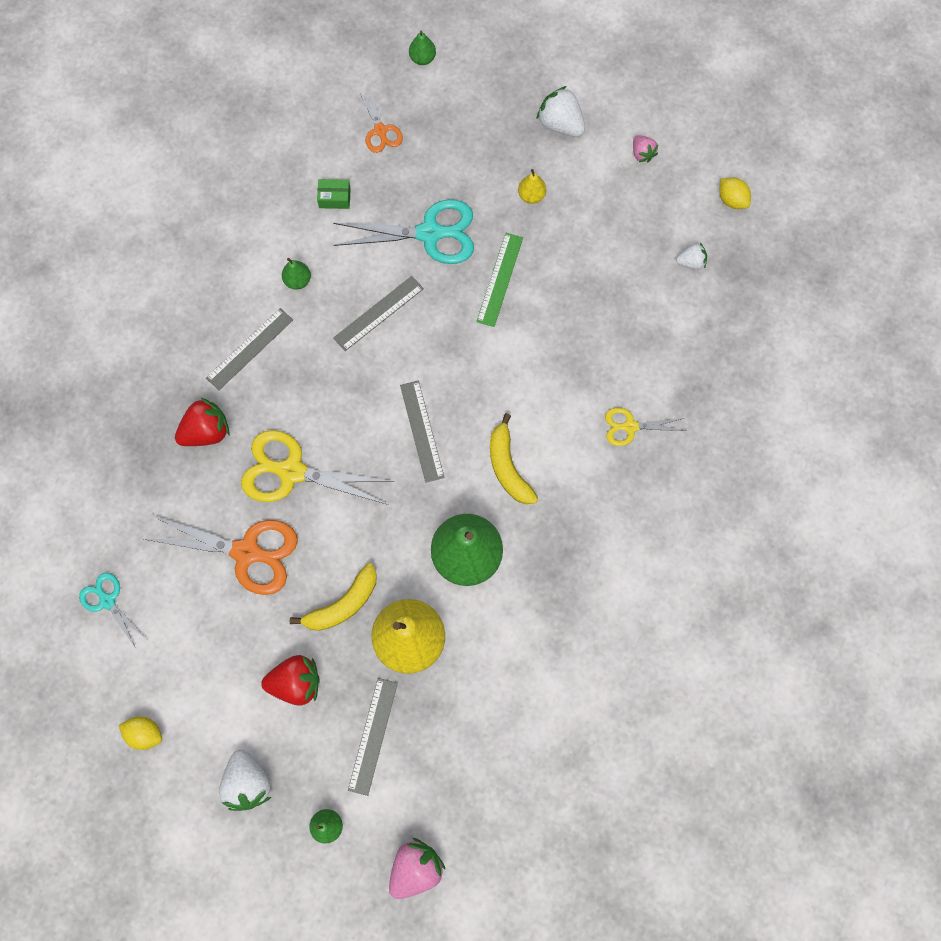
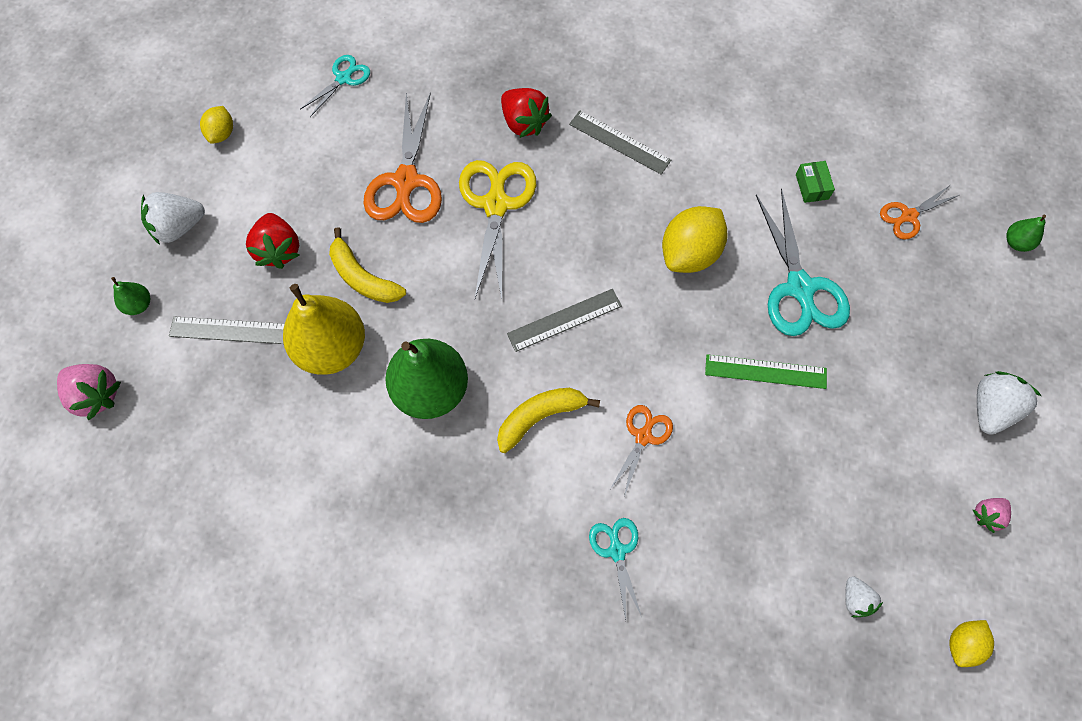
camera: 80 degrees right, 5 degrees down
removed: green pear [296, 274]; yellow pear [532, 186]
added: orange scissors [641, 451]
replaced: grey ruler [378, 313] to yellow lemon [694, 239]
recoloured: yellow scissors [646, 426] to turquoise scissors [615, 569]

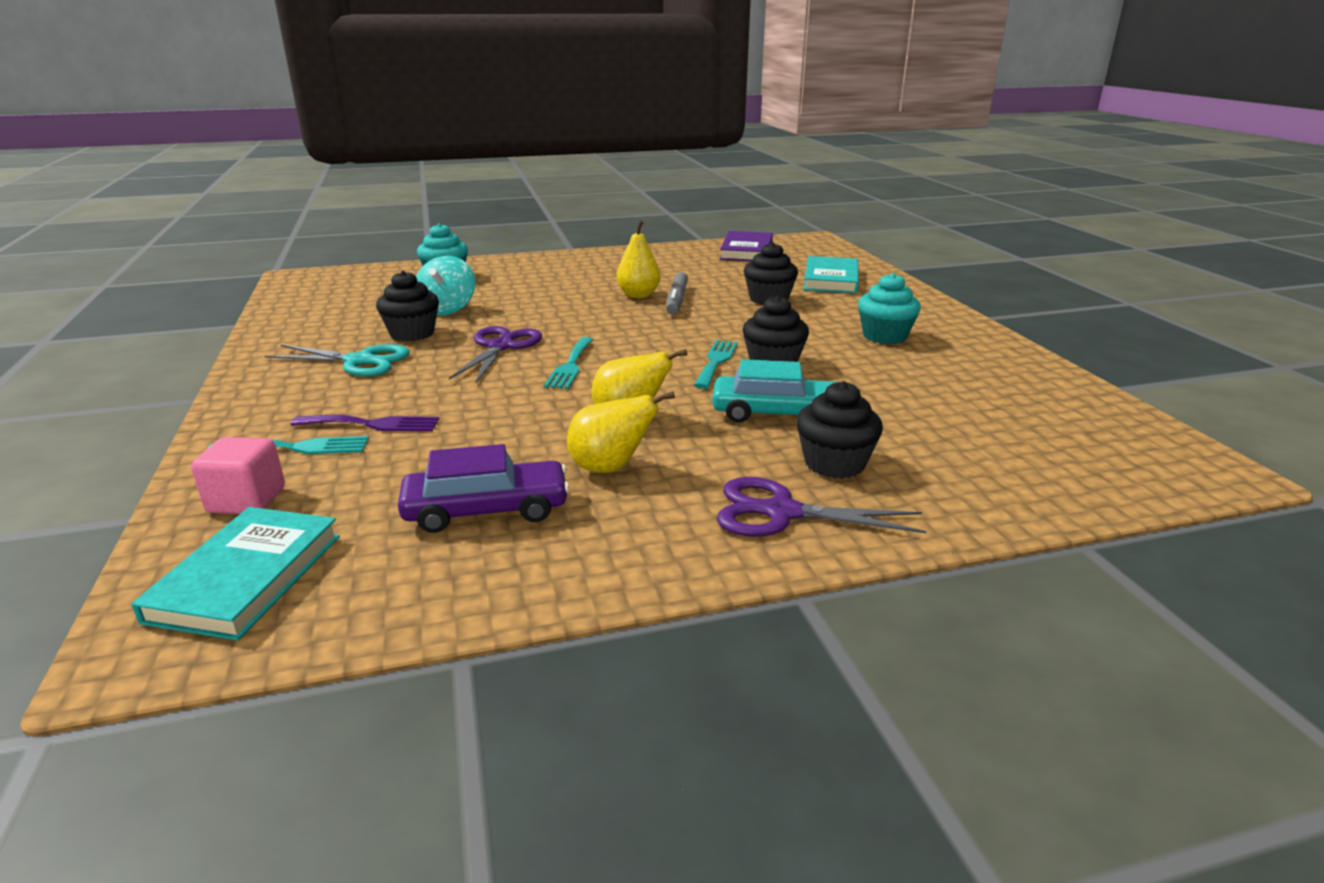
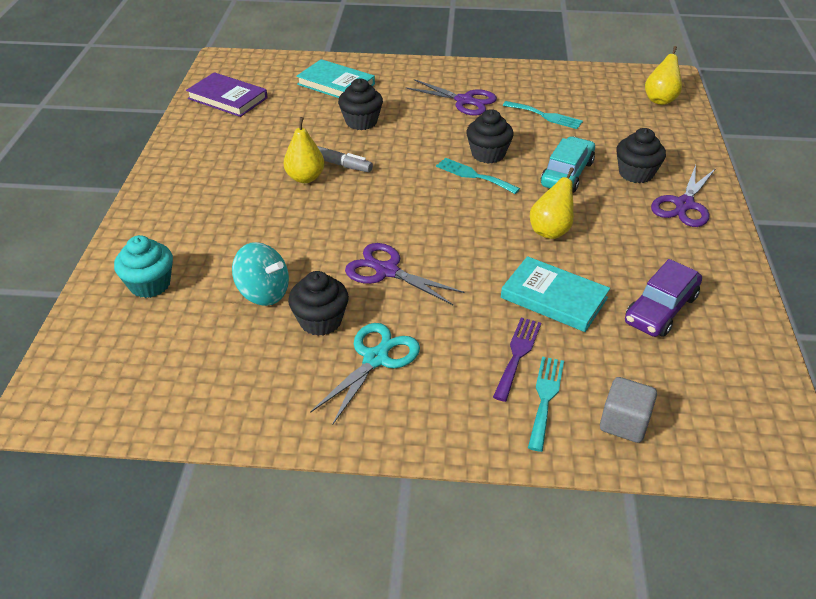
camera: 70 degrees left, 15 degrees up
moved: turquoise book [235, 574] to [555, 294]; turquoise fork [568, 363] to [543, 115]; yellow pear [621, 432] to [663, 75]
replaced: turquoise cupcake [889, 308] to purple scissors [451, 97]
recoloured: pink cube [238, 475] to grey cube [628, 410]
turned: purple car [484, 488] = [663, 298] 150 degrees counterclockwise

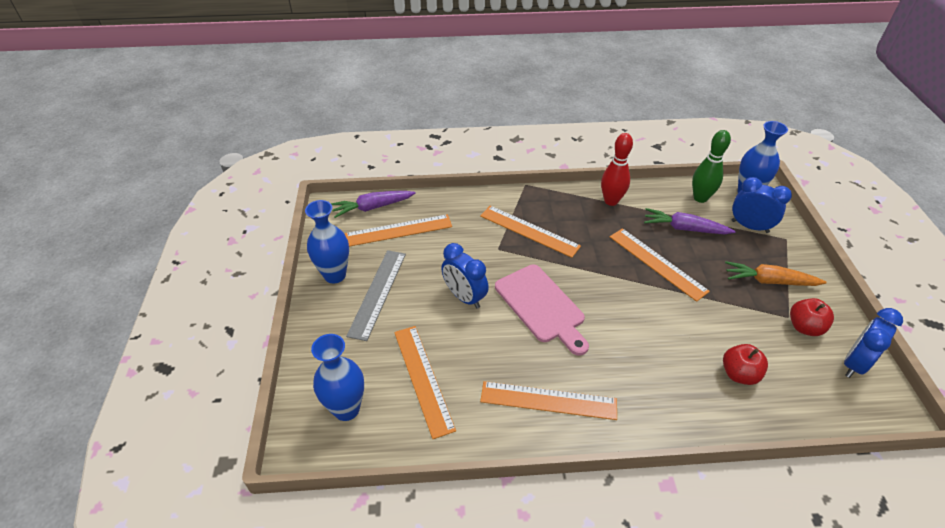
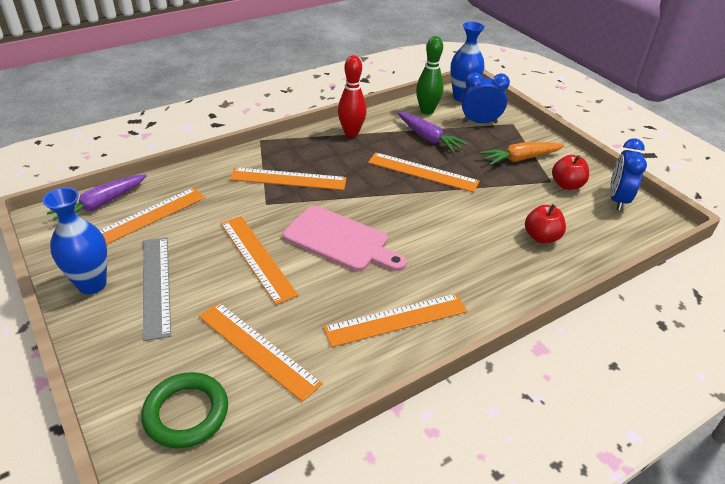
camera: 30 degrees left, 5 degrees down
replaced: blue vase [337, 377] to green ring [184, 410]; blue clock [465, 276] to orange ruler [259, 260]
turned: purple carrot [690, 221] = [433, 132] 120 degrees counterclockwise

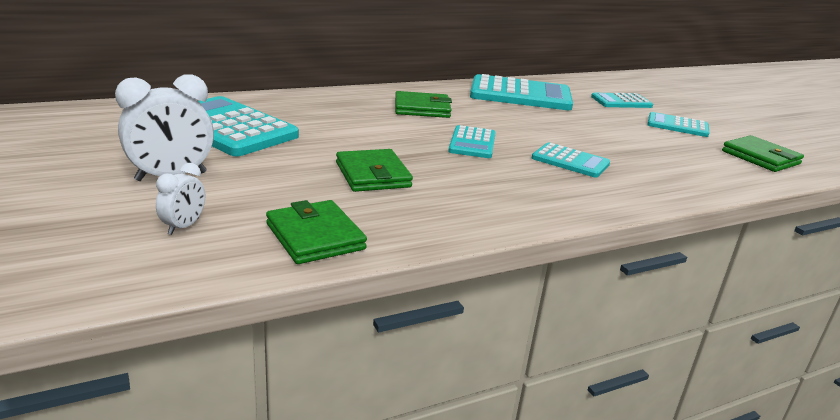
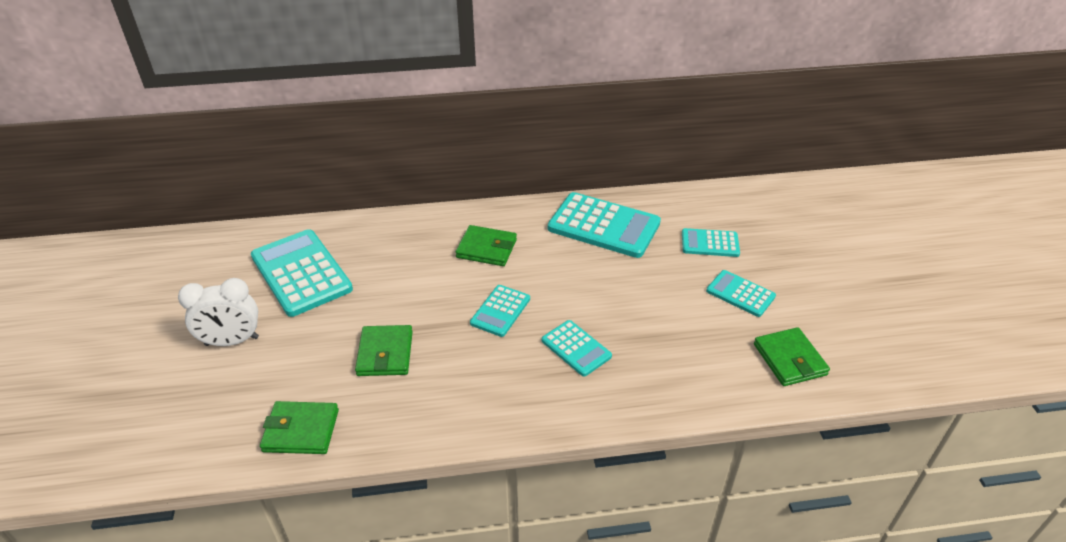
camera: 20 degrees right, 15 degrees up
removed: white clock [180, 199]
turned: green wallet [316, 232] = [299, 427] 75 degrees counterclockwise

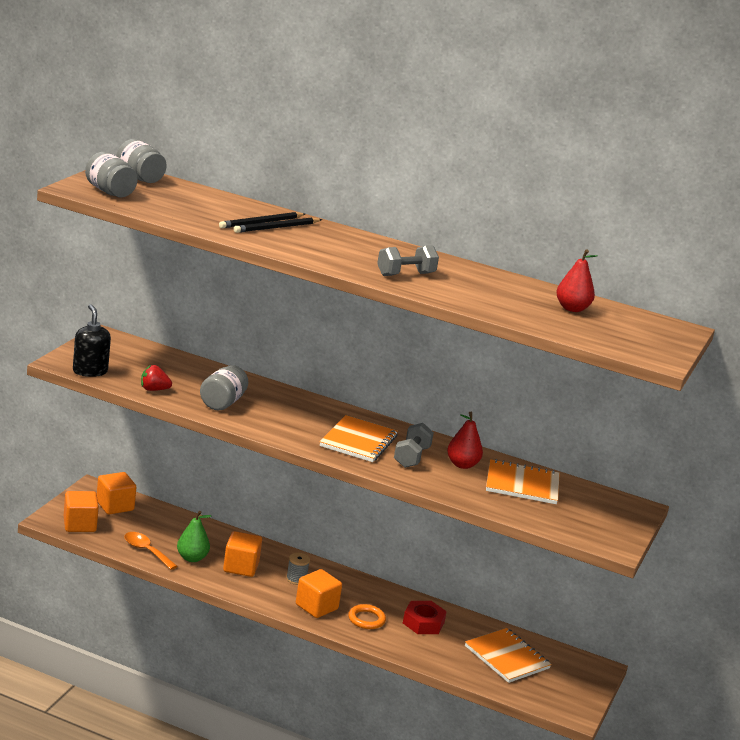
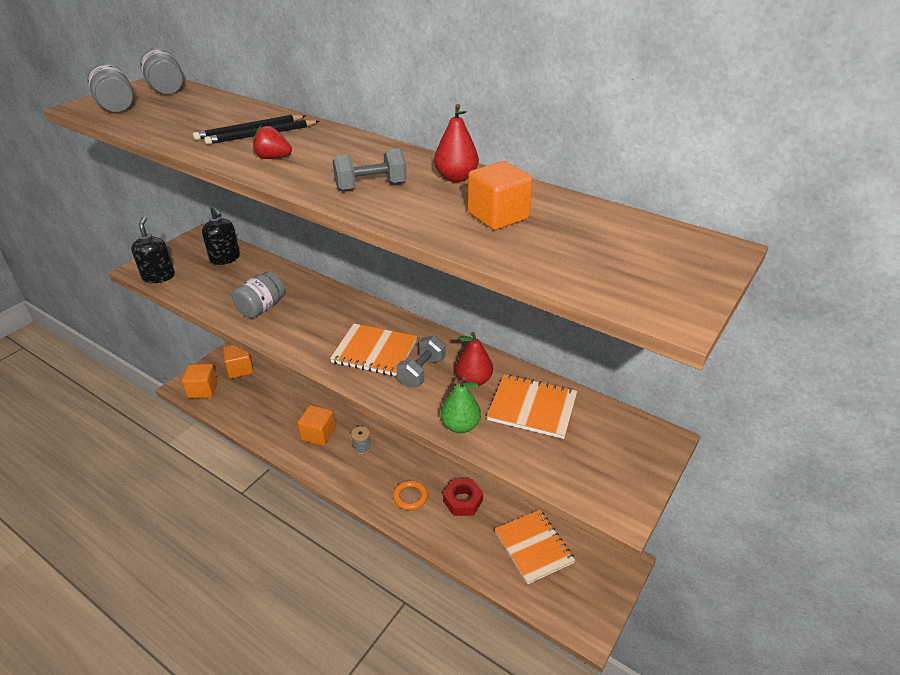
camera: 15 degrees right, 15 degrees up
removed: orange spoon [150, 551]
added: black soap dispenser [221, 235]
moved: red strawberry [156, 378] to [272, 142]; red pear [577, 280] to [456, 143]; green pear [194, 536] to [460, 405]; orange cube [319, 593] to [500, 195]
turned: orange notebook [359, 438] = [373, 350] 75 degrees clockwise

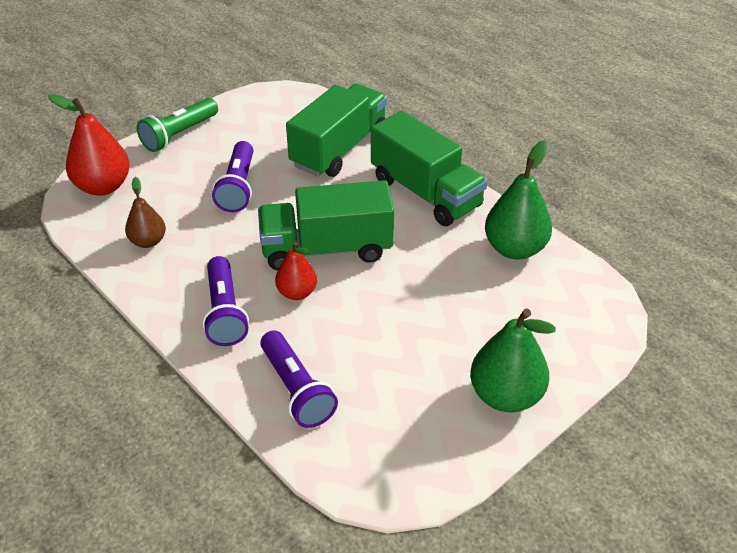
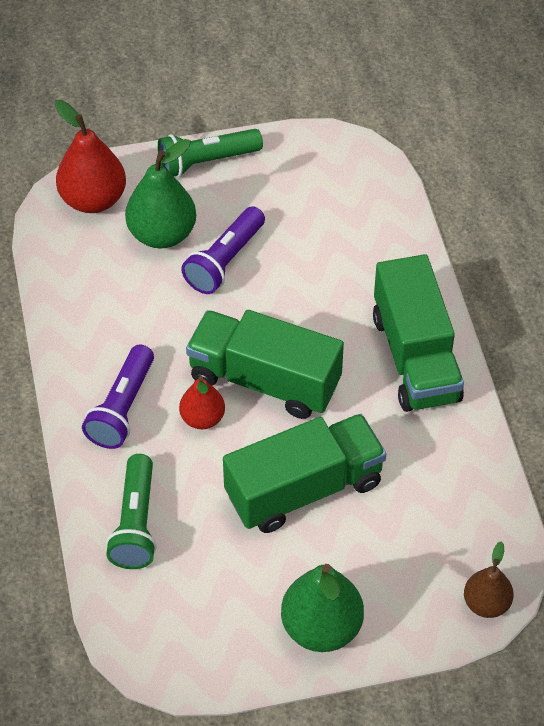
camera: 30 degrees right, 10 degrees up
moved: green pear [518, 200] to [160, 193]; green truck [336, 130] to [304, 473]; brown pear [145, 212] to [489, 579]
recoloured: purple flashlight [299, 379] to green flashlight [131, 511]

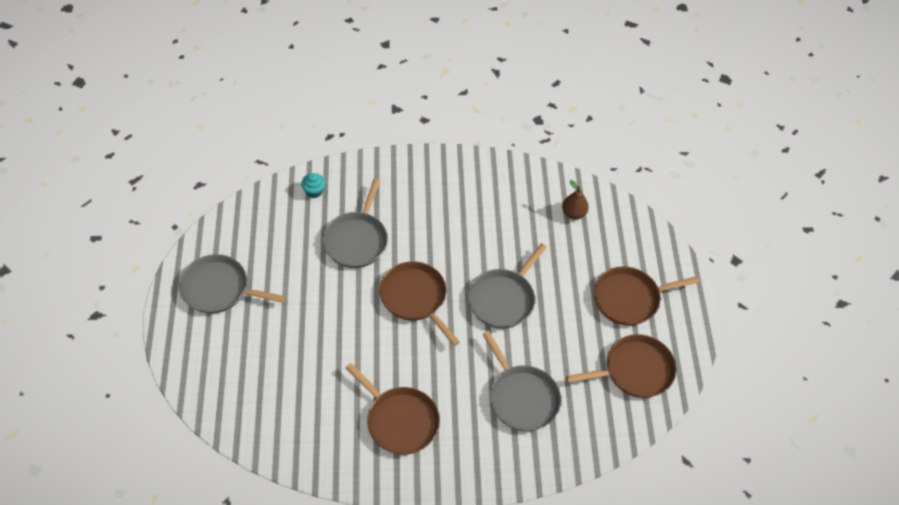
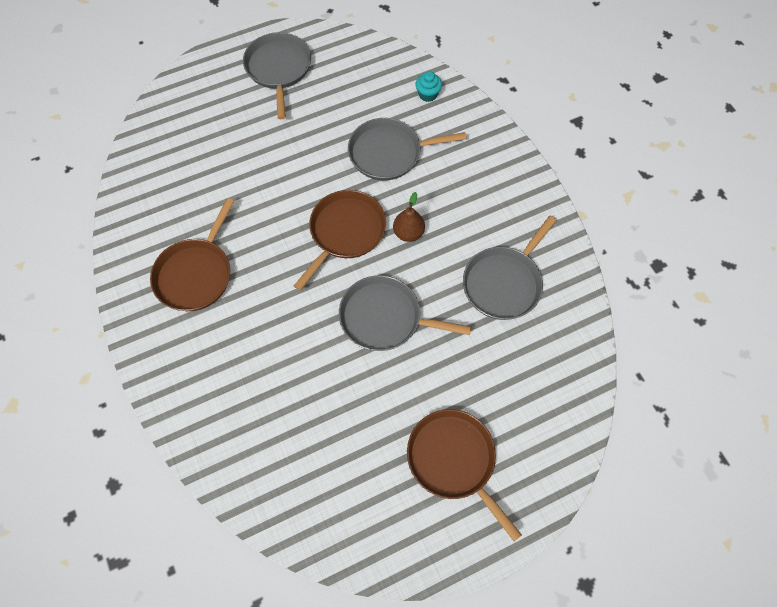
camera: 70 degrees right, 10 degrees up
removed: brown pan [621, 366]
moved: brown pear [575, 199] to [409, 217]; grey pan [521, 381] to [510, 268]

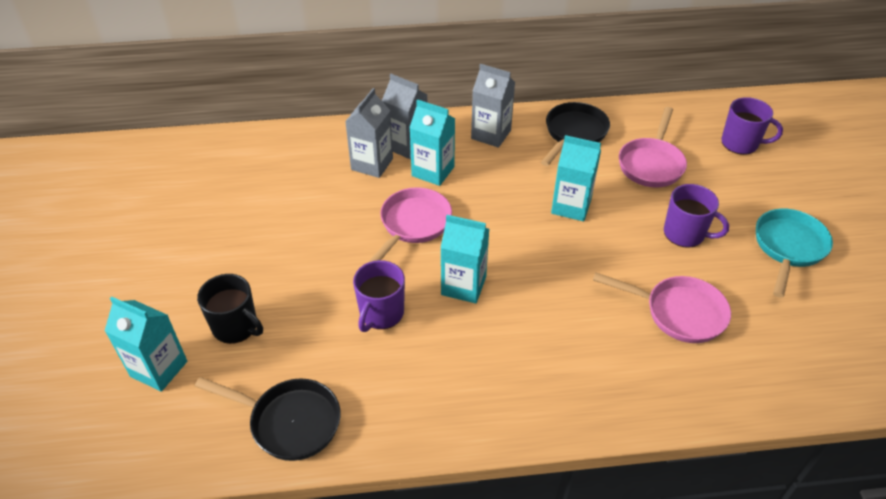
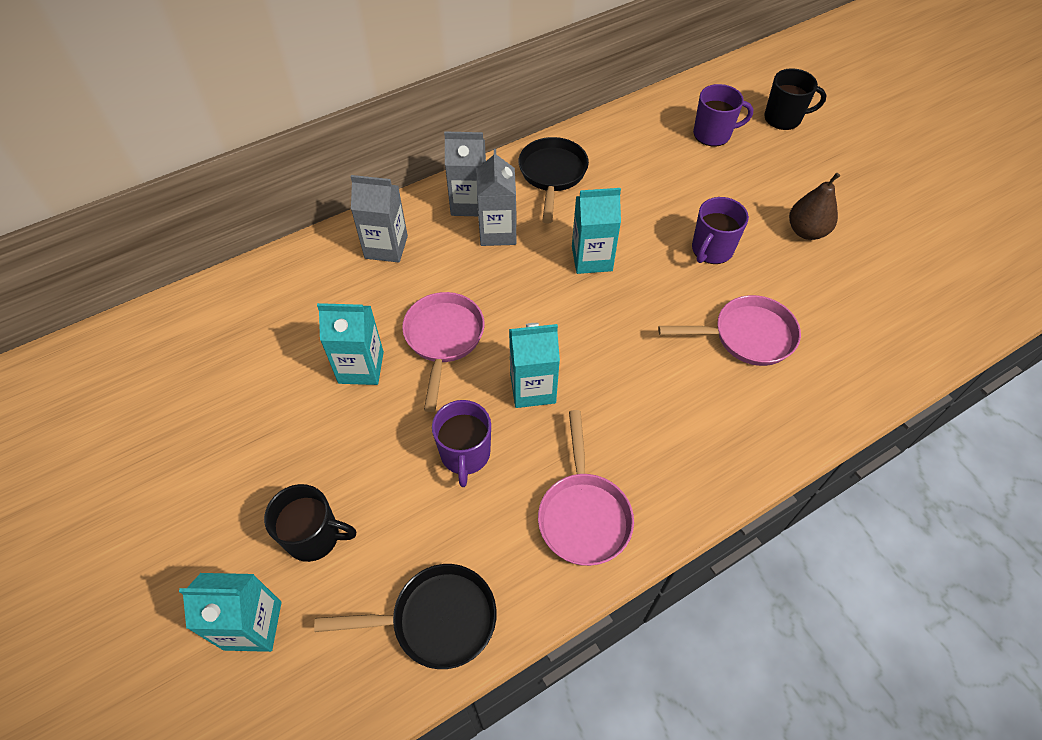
camera: 25 degrees left, 10 degrees up
added: black mug [795, 99]
moved: turquoise carton [432, 142] to [350, 344]; grey carton [369, 133] to [497, 197]; pink pan [653, 147] to [586, 488]
replaced: turquoise pan [794, 253] to brown pear [814, 206]
turned: purple mug [696, 216] = [720, 230] 120 degrees clockwise

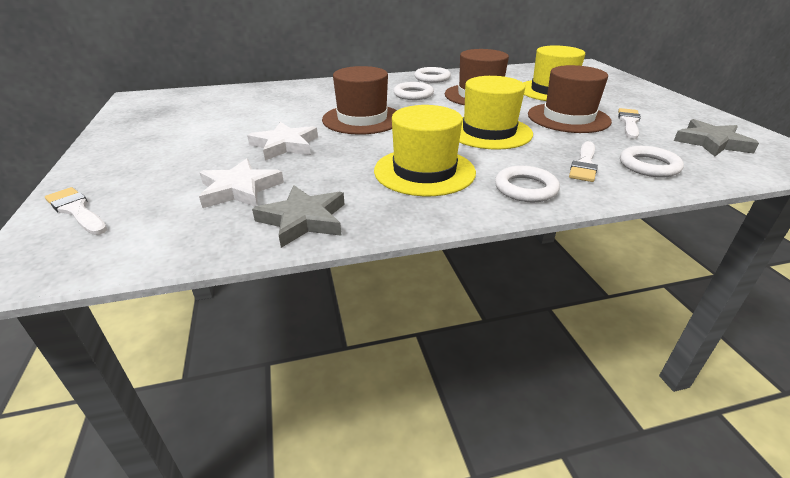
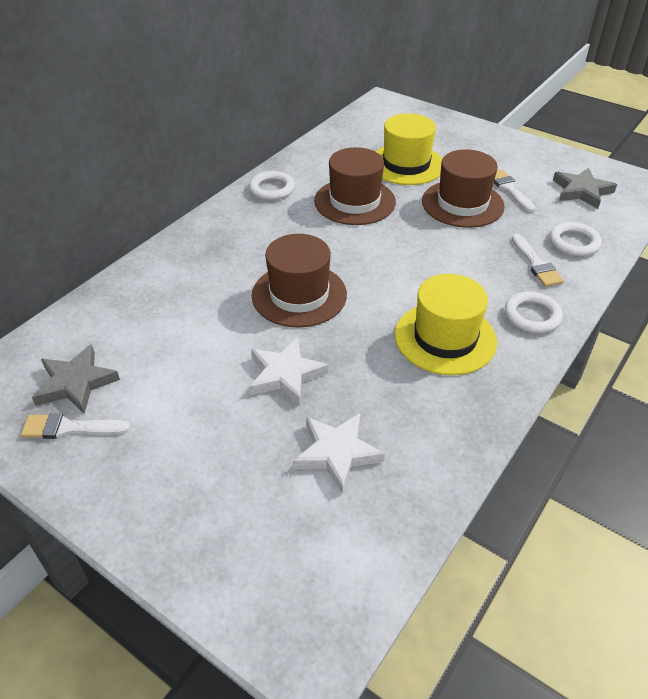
camera: 40 degrees left, 10 degrees up
removed: white ring [414, 91]; yellow hat [496, 113]
moved: white brush [76, 211] to [75, 426]; grey star [298, 216] to [76, 379]

